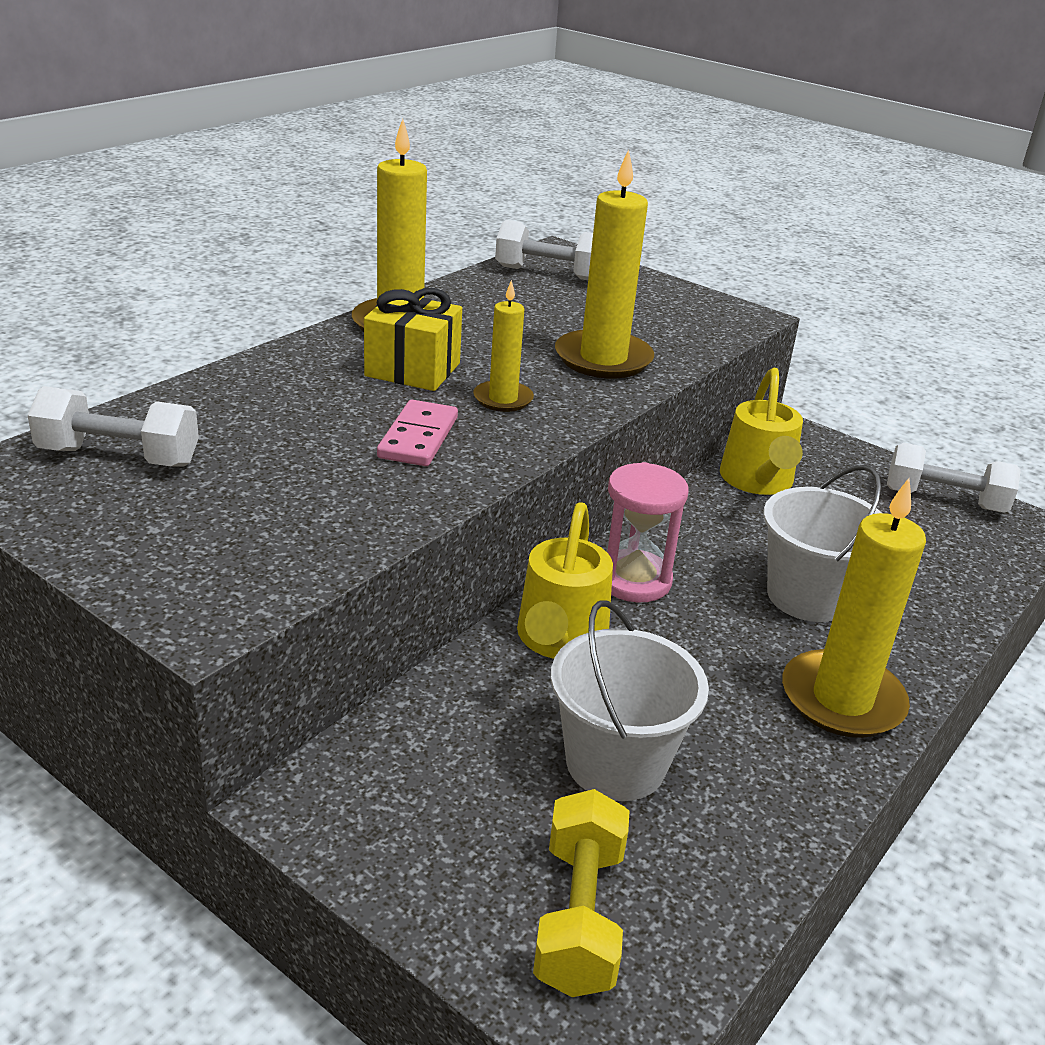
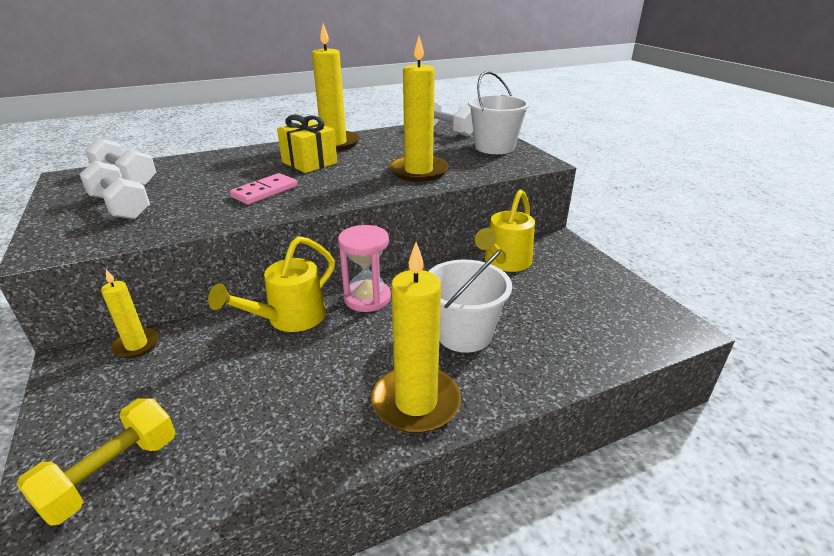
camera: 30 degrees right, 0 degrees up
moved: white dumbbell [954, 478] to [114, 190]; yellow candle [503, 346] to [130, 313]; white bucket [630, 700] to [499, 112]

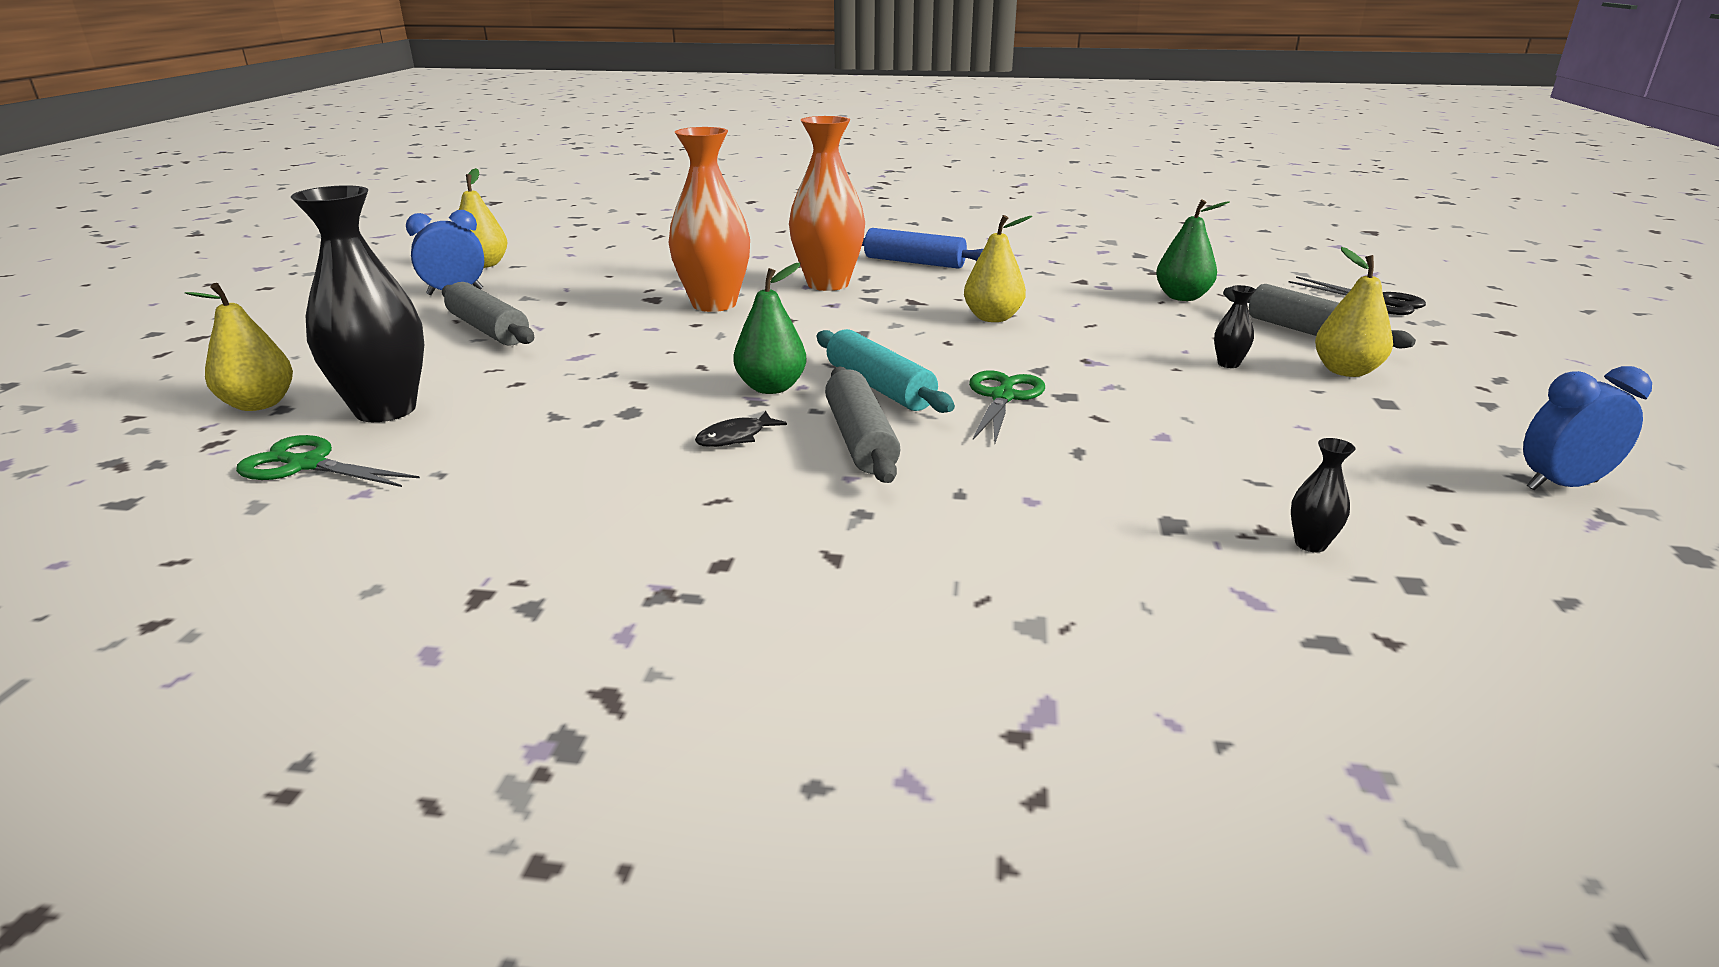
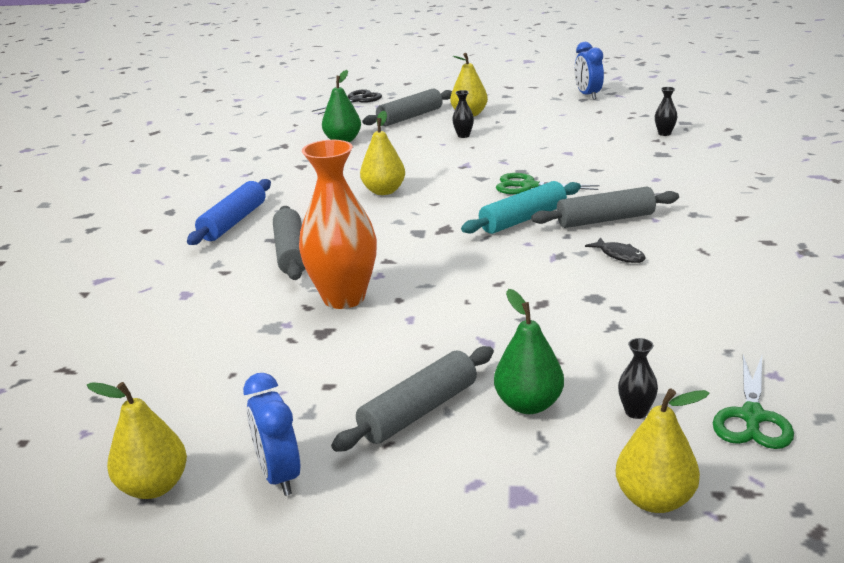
camera: 90 degrees left, 0 degrees up
moved: green pear [770, 328] to [529, 351]
replaced: orange vase [827, 203] to grey rolling pin [289, 243]
resized: black vase [358, 303] = [638, 378] x0.40

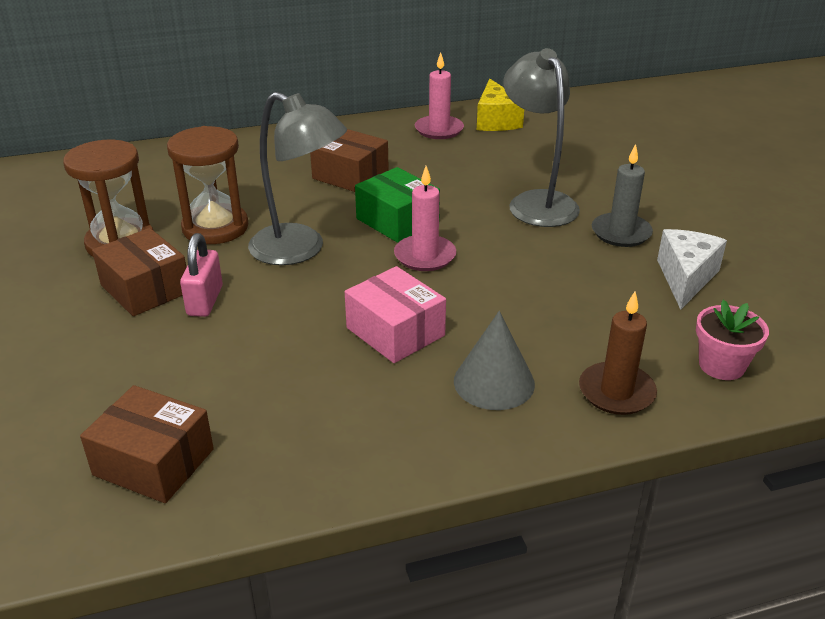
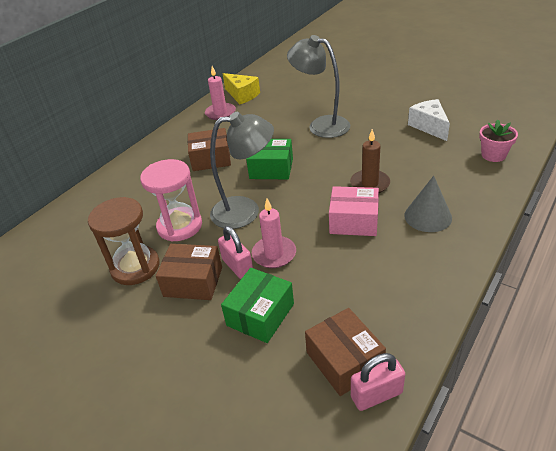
camera: 35 degrees left, 5 degrees up
removed: grey candle [622, 195]
added: green box [257, 305]; pink padlock [378, 382]
moved: pink candle [425, 218] to [274, 233]; brown candle [618, 353] to [370, 161]
recoloured: brown hourglass [208, 185] to pink hourglass [171, 200]
turned: brown box [147, 444] = [345, 352] 75 degrees clockwise

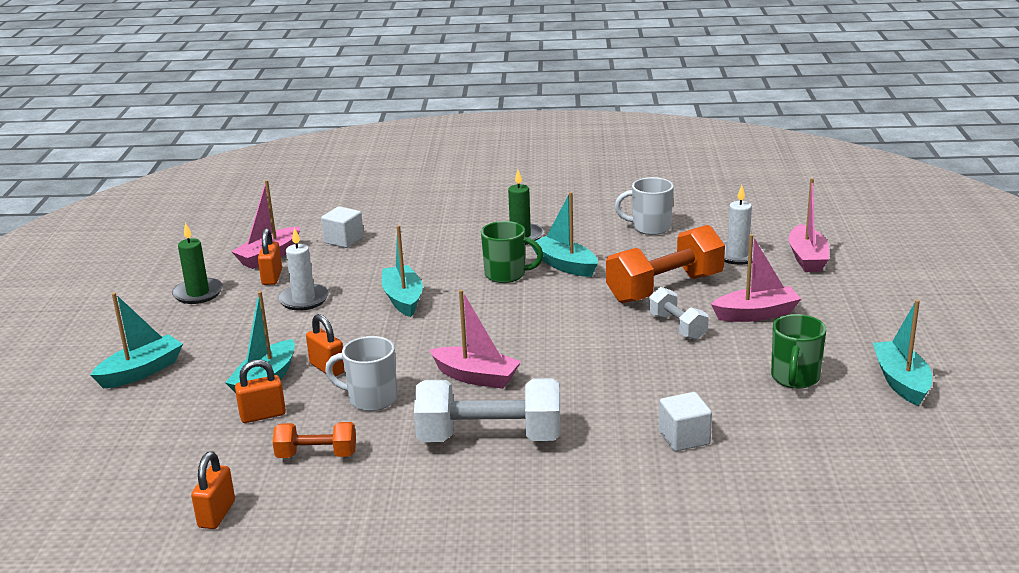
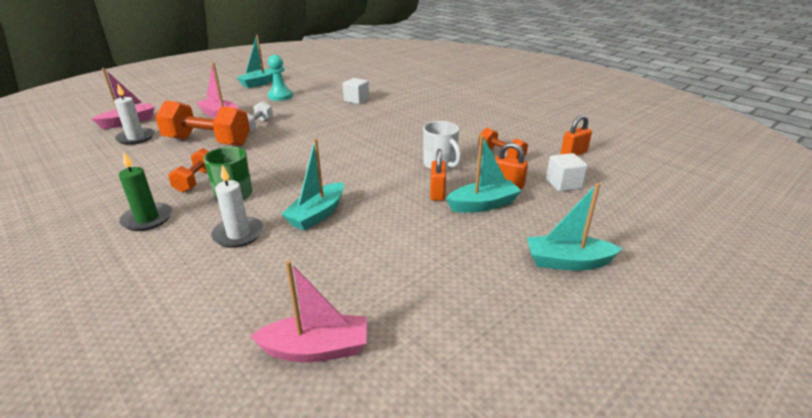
camera: 135 degrees left, 5 degrees up
removed: green candle [197, 263]; orange padlock [270, 256]; white dumbbell [487, 410]; pink boat [475, 339]; white mug [644, 206]
moved: white candle [303, 269] to [237, 206]; white cube [342, 227] to [567, 172]
replaced: turquoise boat [565, 234] to orange dumbbell [188, 170]; green mug [798, 351] to turquoise pawn [280, 78]

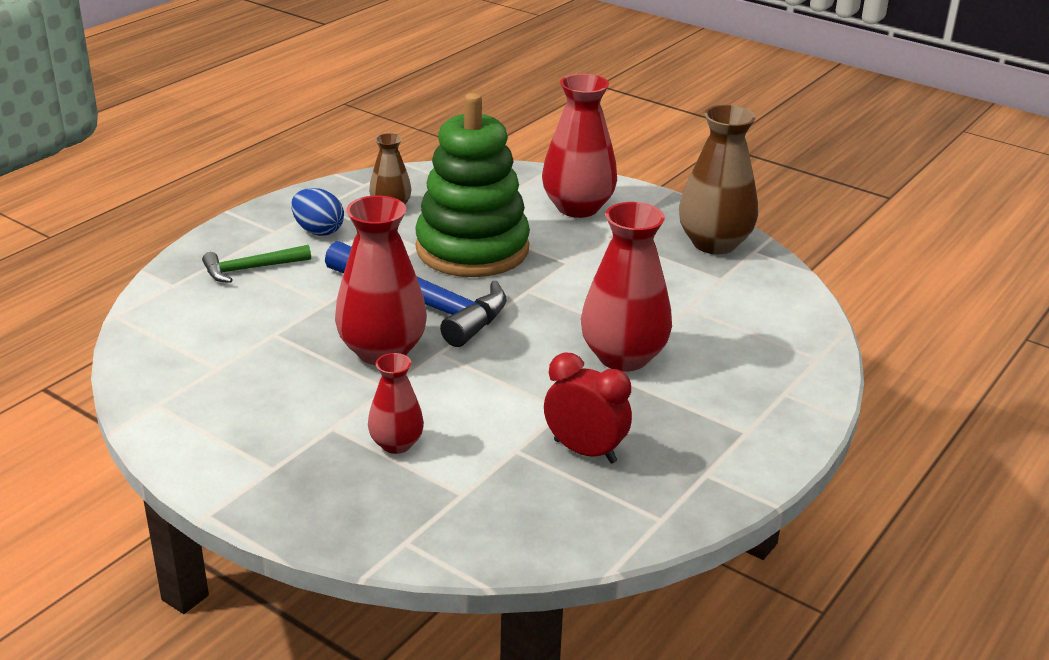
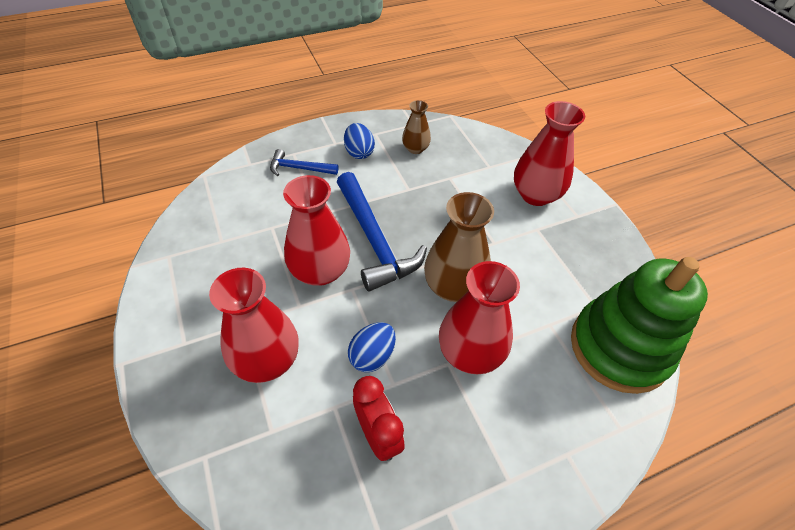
camera: 30 degrees right, 20 degrees up
added: blue egg [372, 347]
moved: brown vase [718, 179] to [459, 247]; green stacking toy [472, 185] to [639, 325]
recoloured: green hammer [256, 264] to blue hammer [304, 162]
resized: red vase [396, 403] = [254, 325] x1.80

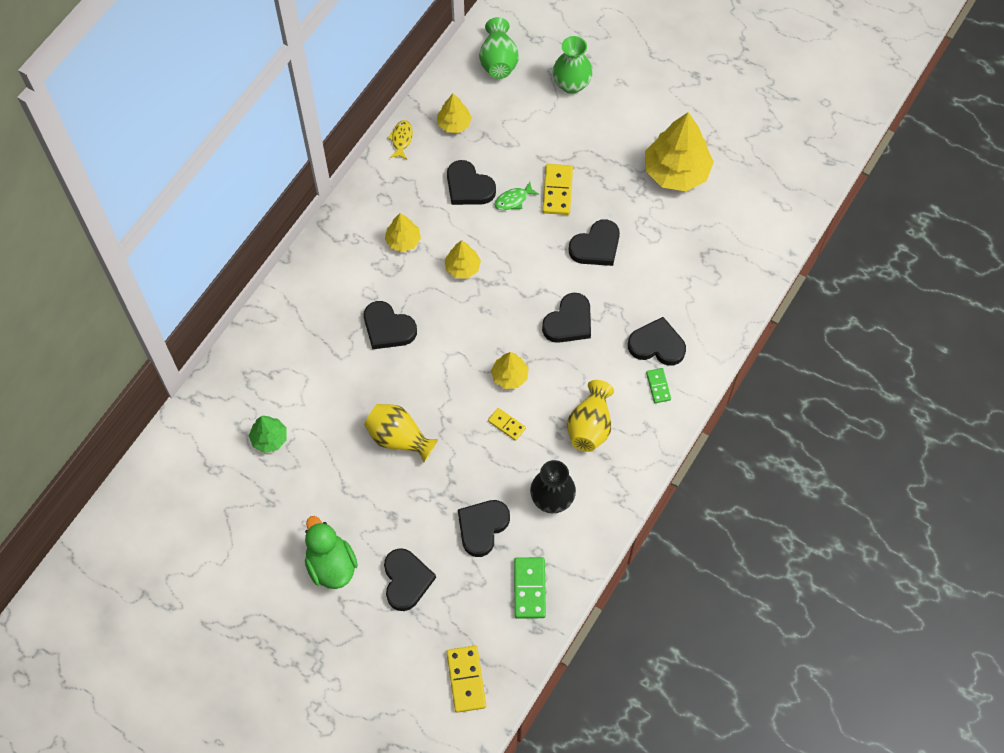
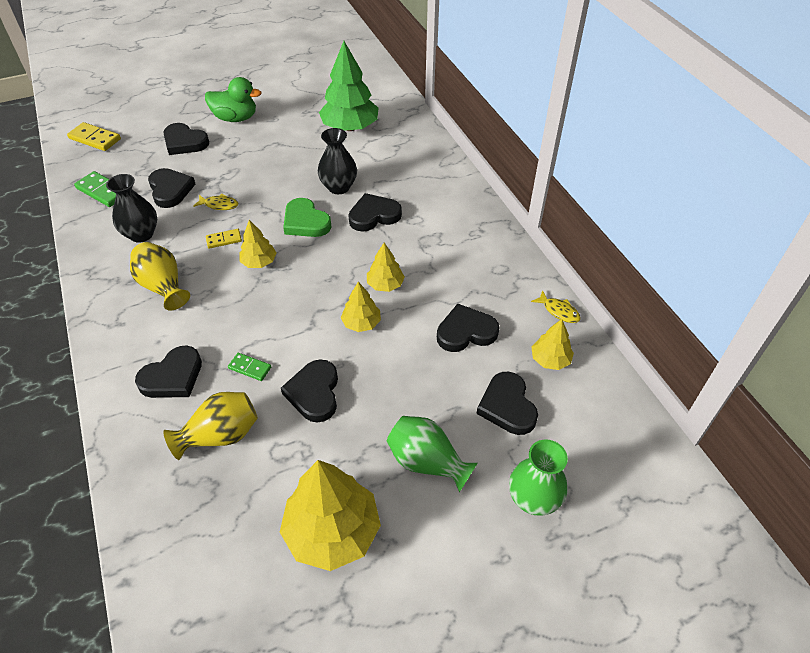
camera: 125 degrees right, 15 degrees down
removed: green fish [516, 195]; yellow domino [557, 189]
added: yellow fish [215, 202]; green heart [307, 217]; black vase [337, 161]
moved: yellow vase [401, 433] to [210, 426]; green domino [658, 385] to [249, 367]; yellow tree [403, 232] to [361, 306]; green vase [499, 48] to [432, 454]; black heart [566, 318] to [507, 403]
resized: green tree [268, 434] = [349, 86] x1.94

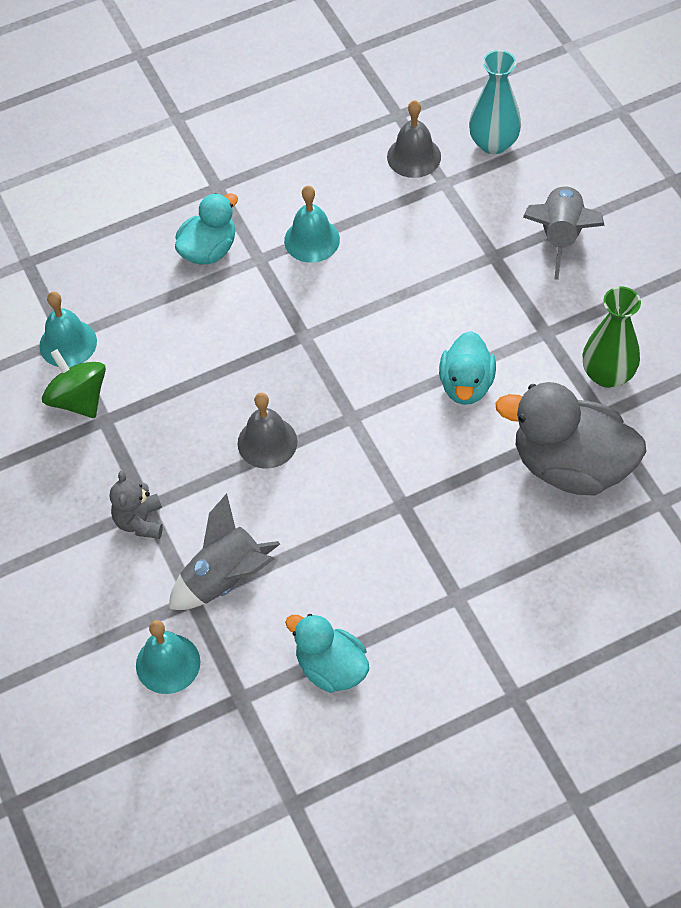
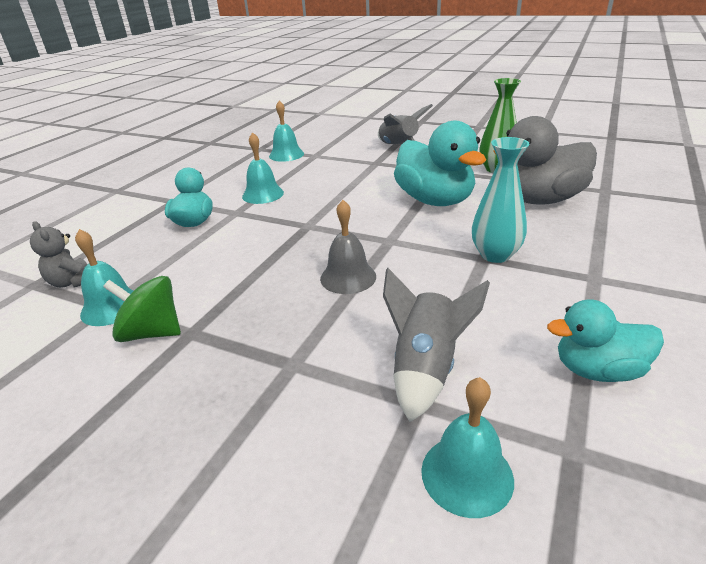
camera: 40 degrees left, 25 degrees down
moved: grey teddy bear [136, 505] to [58, 254]; turquoise vase [495, 102] to [500, 200]
recoloured: grey bell [414, 139] to turquoise bell [286, 131]
resized: turquoise duck [467, 368] = [440, 163] x1.66

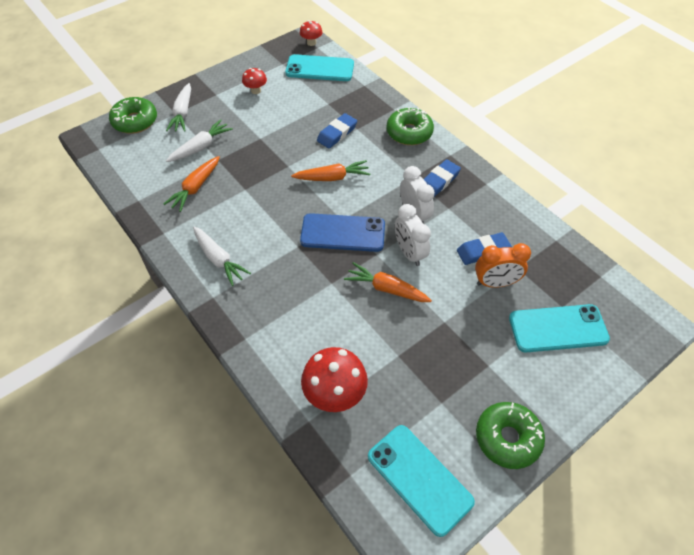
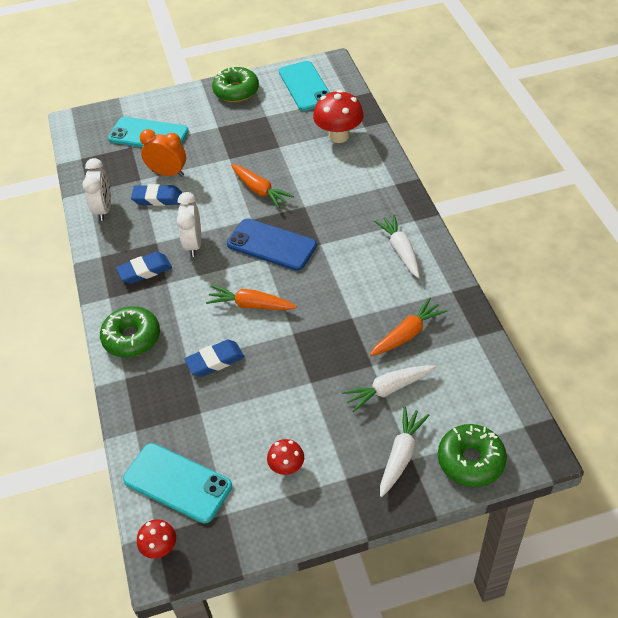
camera: 155 degrees left, 5 degrees down
moved: white clock [413, 235] to [96, 189]

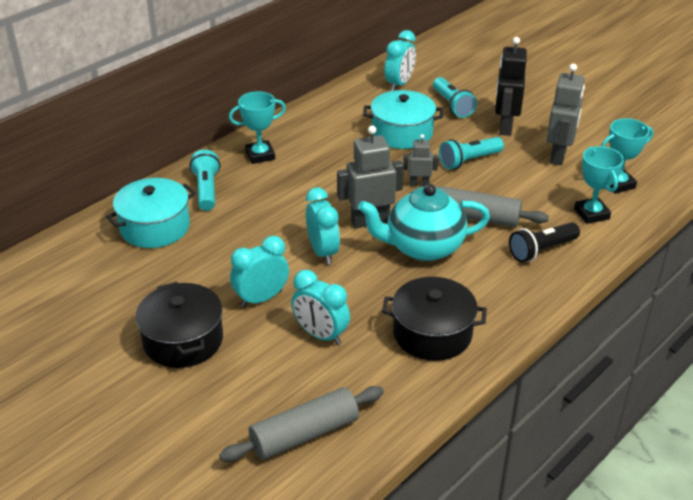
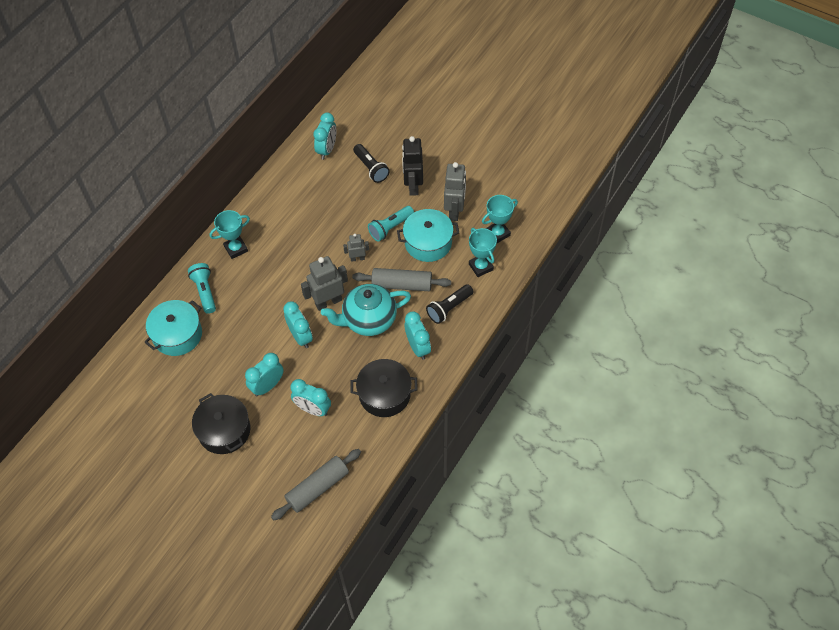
camera: 10 degrees left, 20 degrees up
added: turquoise clock [418, 335]
moved: turquoise pot [403, 119] to [428, 235]
recoloured: turquoise flashlight [455, 97] to black flashlight [371, 163]

